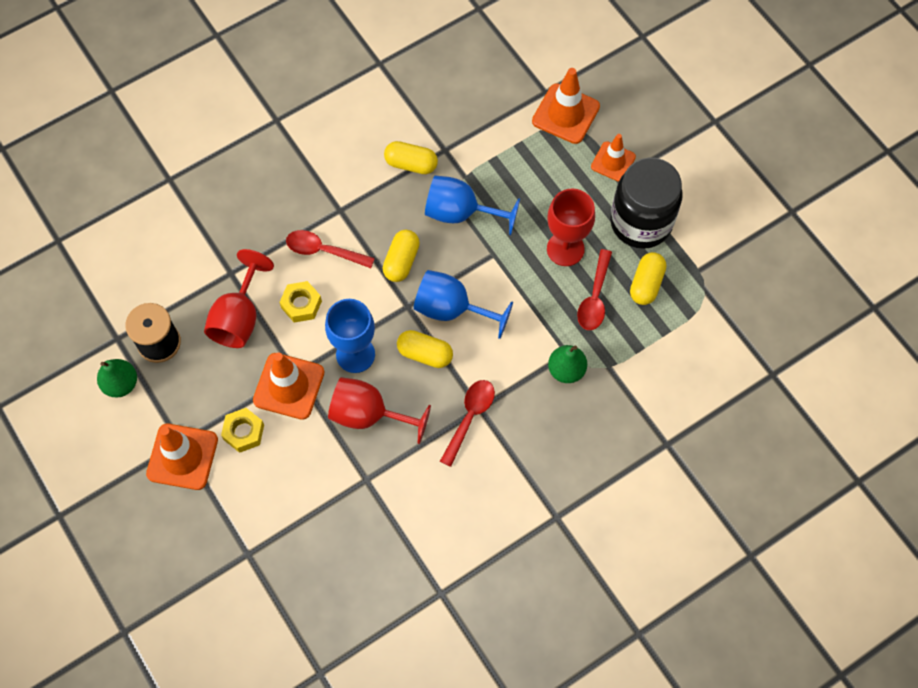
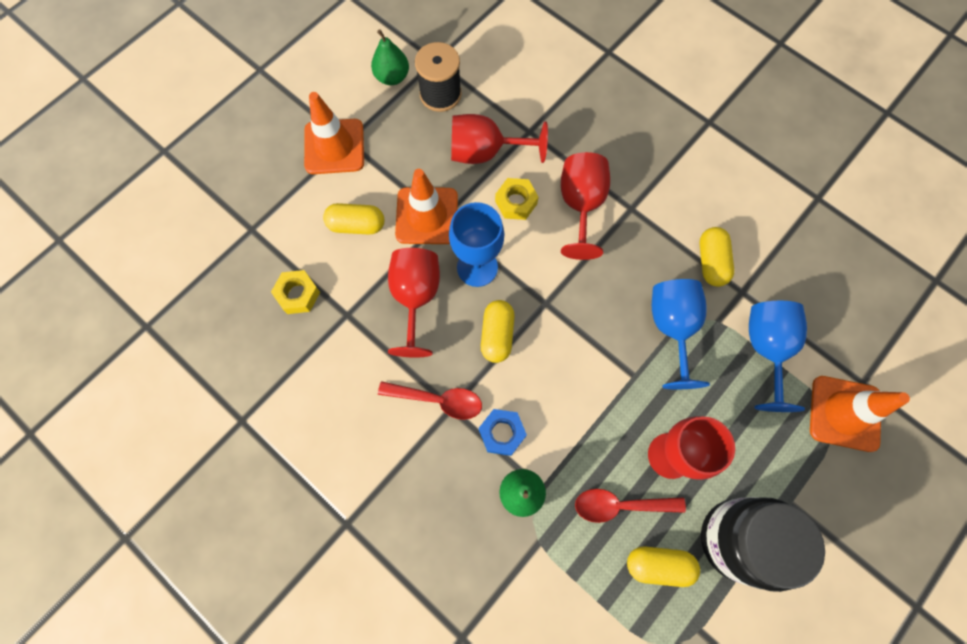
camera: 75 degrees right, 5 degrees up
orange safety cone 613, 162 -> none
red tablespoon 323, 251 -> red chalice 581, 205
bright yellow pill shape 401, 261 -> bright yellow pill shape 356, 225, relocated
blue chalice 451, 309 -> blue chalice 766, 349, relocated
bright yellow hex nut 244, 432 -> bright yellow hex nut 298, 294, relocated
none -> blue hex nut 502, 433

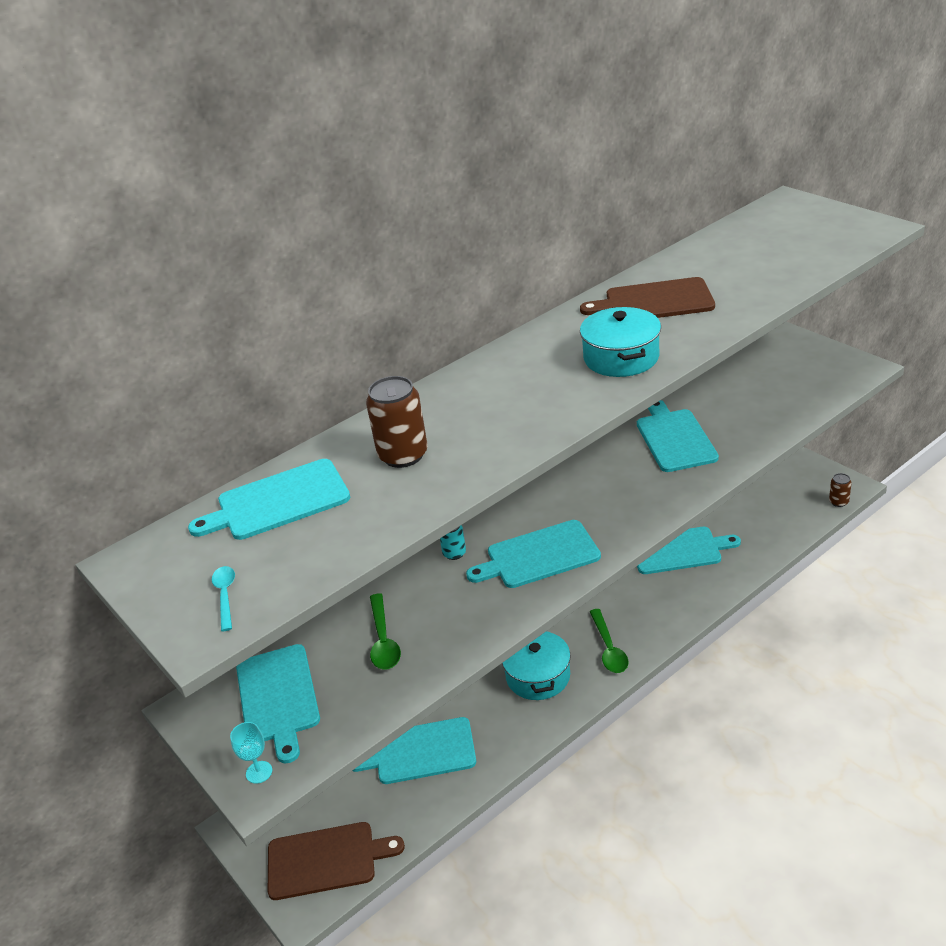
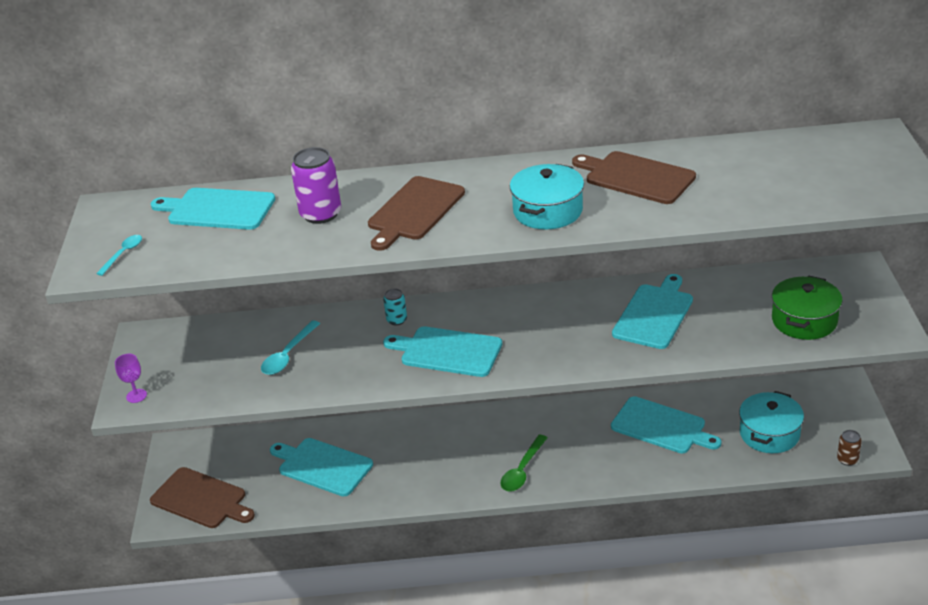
camera: 35 degrees right, 0 degrees up
russet tin 403, 455 -> violet tin 321, 214
leaf-green tablespoon 383, 640 -> turquoise tablespoon 288, 355
turquoise cooking pot 538, 676 -> turquoise cooking pot 769, 434, relocated
turquoise bread board 278, 697 -> none
turquoise chalice 259, 772 -> violet chalice 136, 396
none -> russet bread board 414, 211
none -> leaf-green cooking pot 804, 320

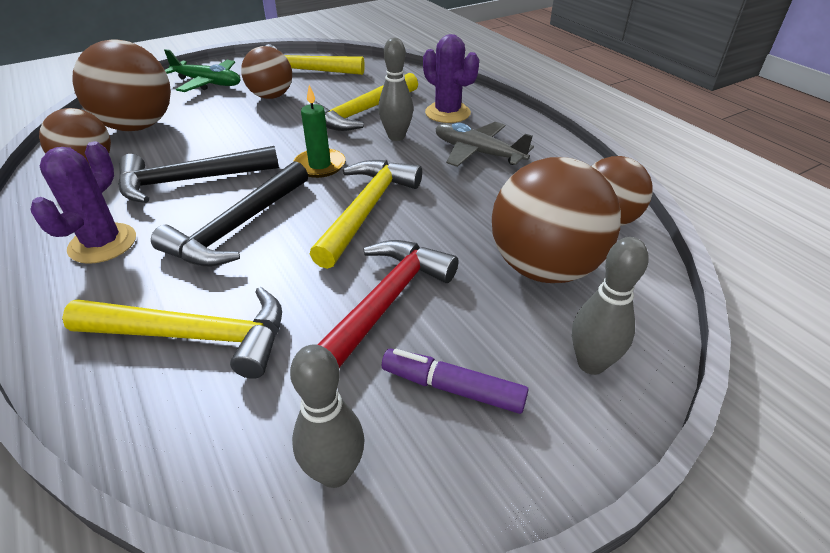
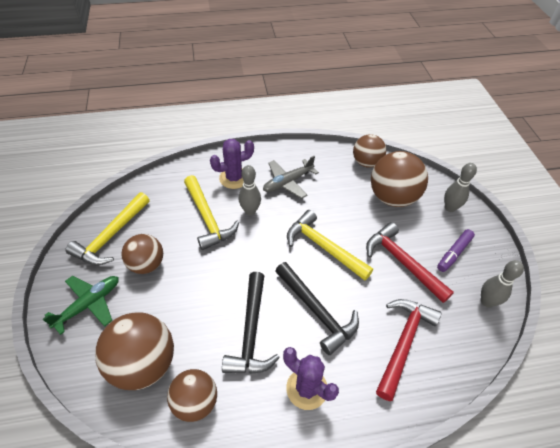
camera: 70 degrees left, 10 degrees up
leaf-green pillar candle 320, 165 -> none
bright yellow claw hammer 194, 336 -> red claw hammer 403, 343

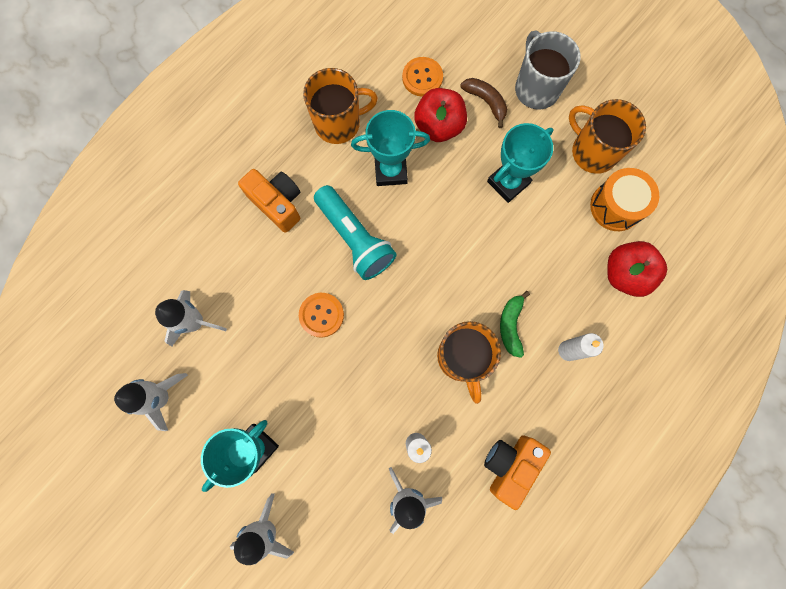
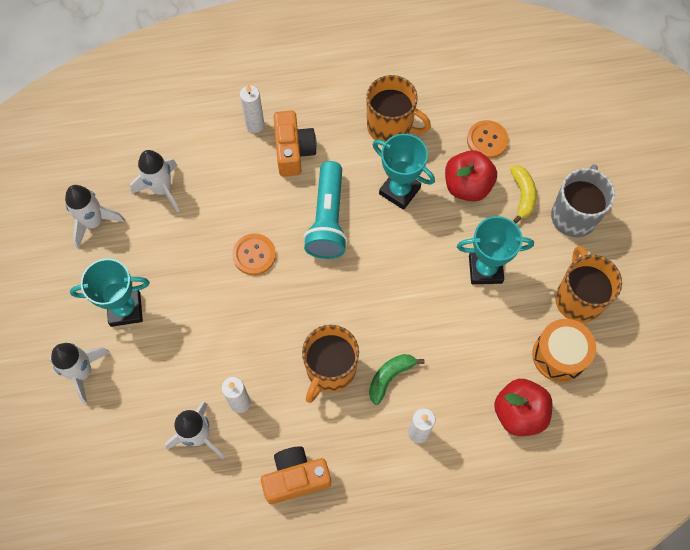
camera: 40 degrees right, 10 degrees down
russet banana fruit 486, 102 -> bright yellow banana fruit 522, 195
none -> pure white pillar candle 255, 125

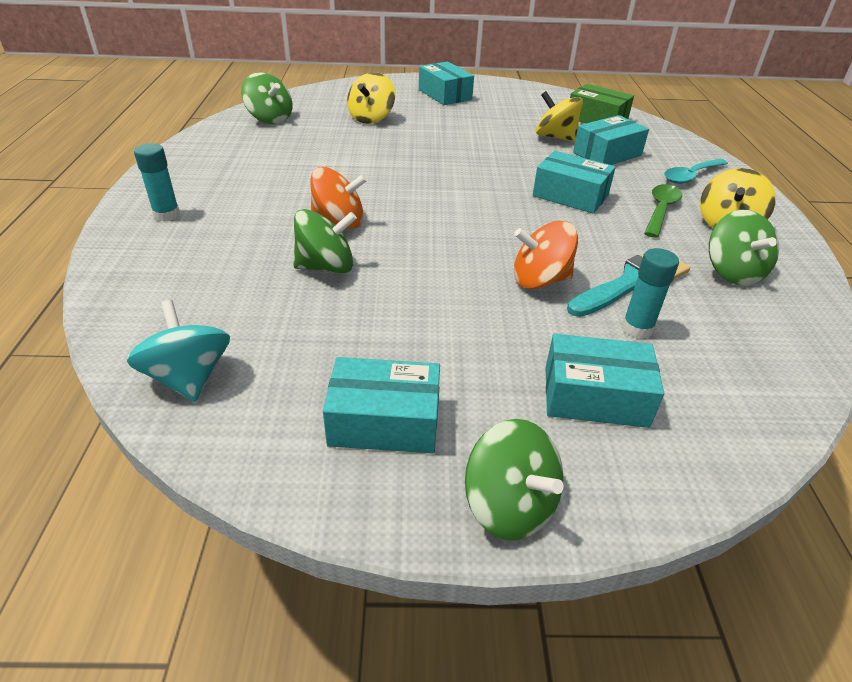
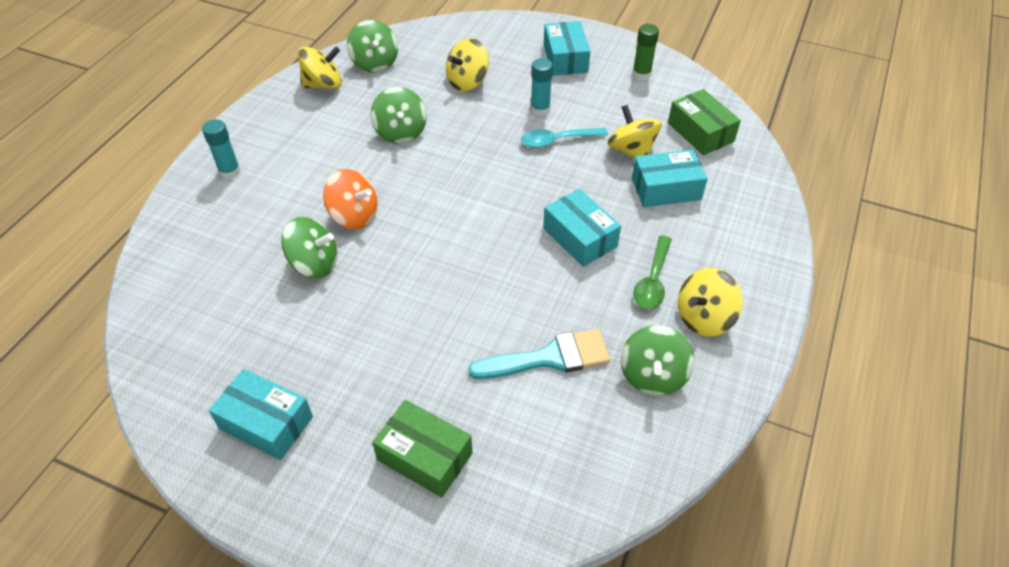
camera: 25 degrees right, 10 degrees up
turquoise tablespoon 691, 176 -> turquoise tablespoon 557, 140, relocated
leaf-green tablespoon 660, 210 -> leaf-green tablespoon 653, 281, 150 degrees clockwise
orange toy top 540, 280 -> none
turquoise glue 637, 328 -> turquoise glue 540, 109, relocated
turquoise toy top 189, 377 -> none
turquoise package 595, 396 -> leaf-green package 424, 456
leaf-green toy top 509, 505 -> leaf-green toy top 400, 132, relocated
none -> leaf-green glue 641, 74
none -> bright yellow toy top 323, 85

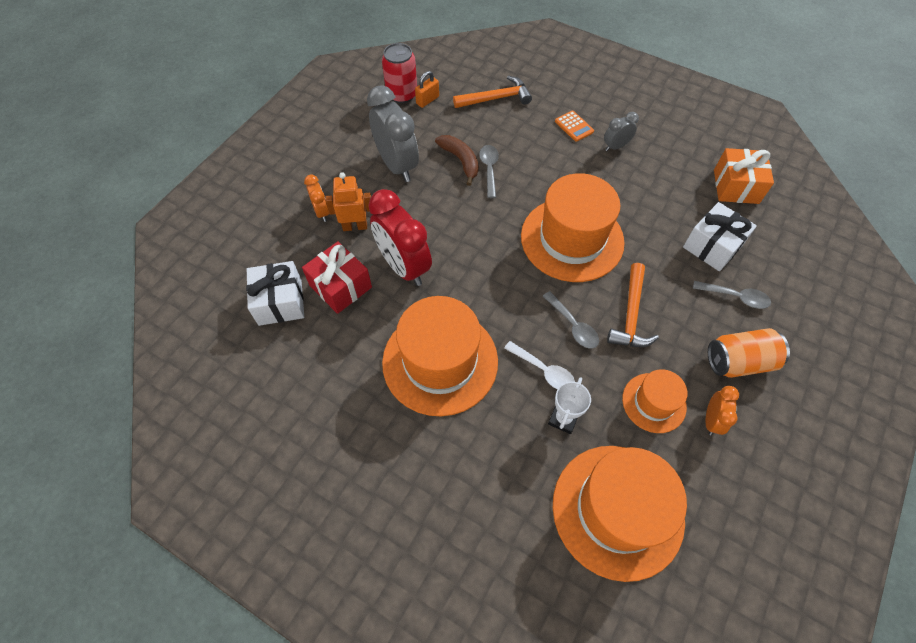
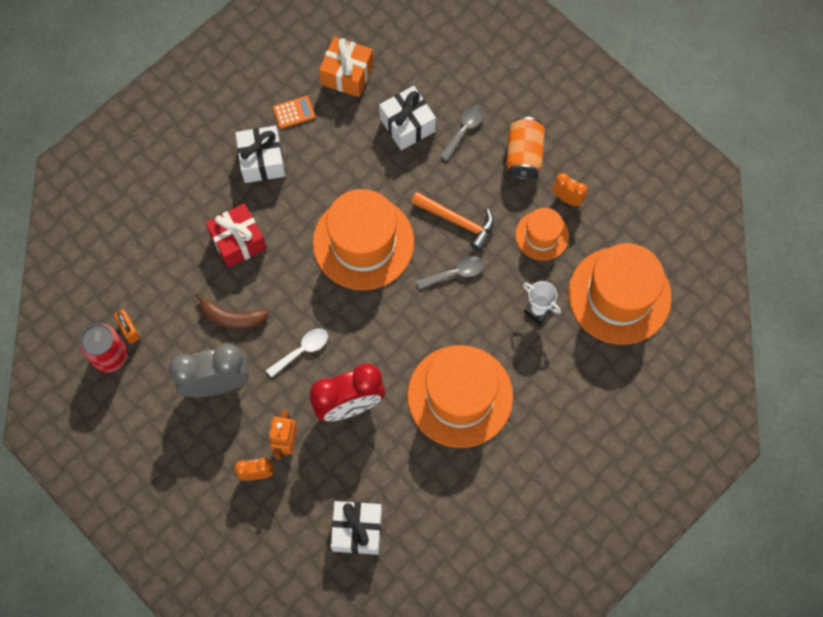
camera: 75 degrees left, 10 degrees up
orange claw hammer 496, 98 -> none
orange pocket calculator 574, 126 -> orange pocket calculator 294, 112, relocated
grey bedside clock 615, 146 -> pure white present 262, 161
russet banana fruit 460, 161 -> russet banana fruit 232, 317, 150 degrees counterclockwise
grey tablespoon 489, 169 -> none
red present 340, 286 -> red present 238, 241, relocated
pure white tablespoon 544, 370 -> pure white tablespoon 302, 350, relocated

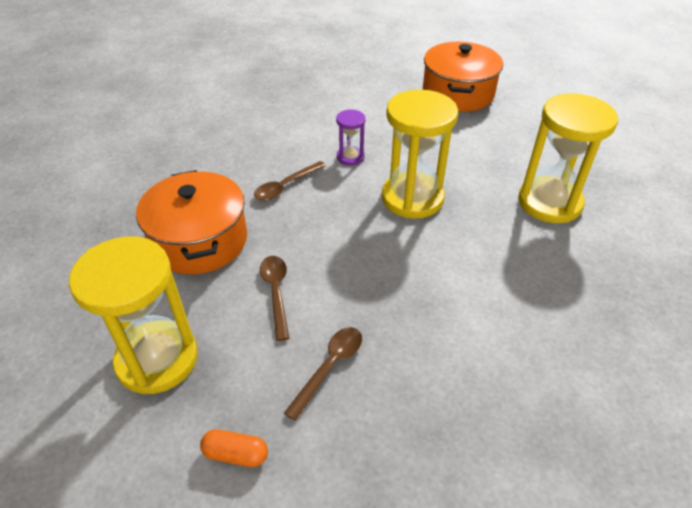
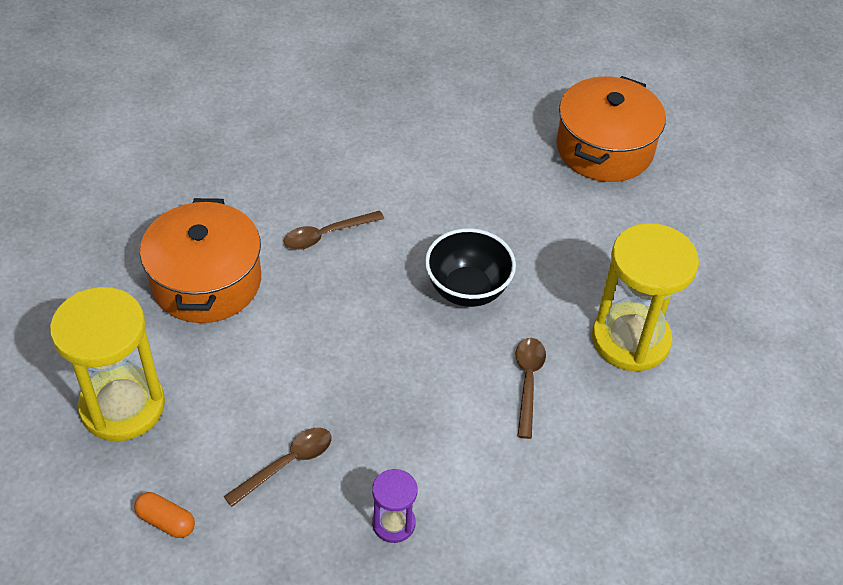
camera: 15 degrees right, 5 degrees up
bright yellow hourglass 412, 198 -> ebony deep dish 467, 290
violet hourglass 350, 157 -> violet hourglass 393, 523, relocated
russet tablespoon 276, 292 -> russet tablespoon 528, 382, relocated

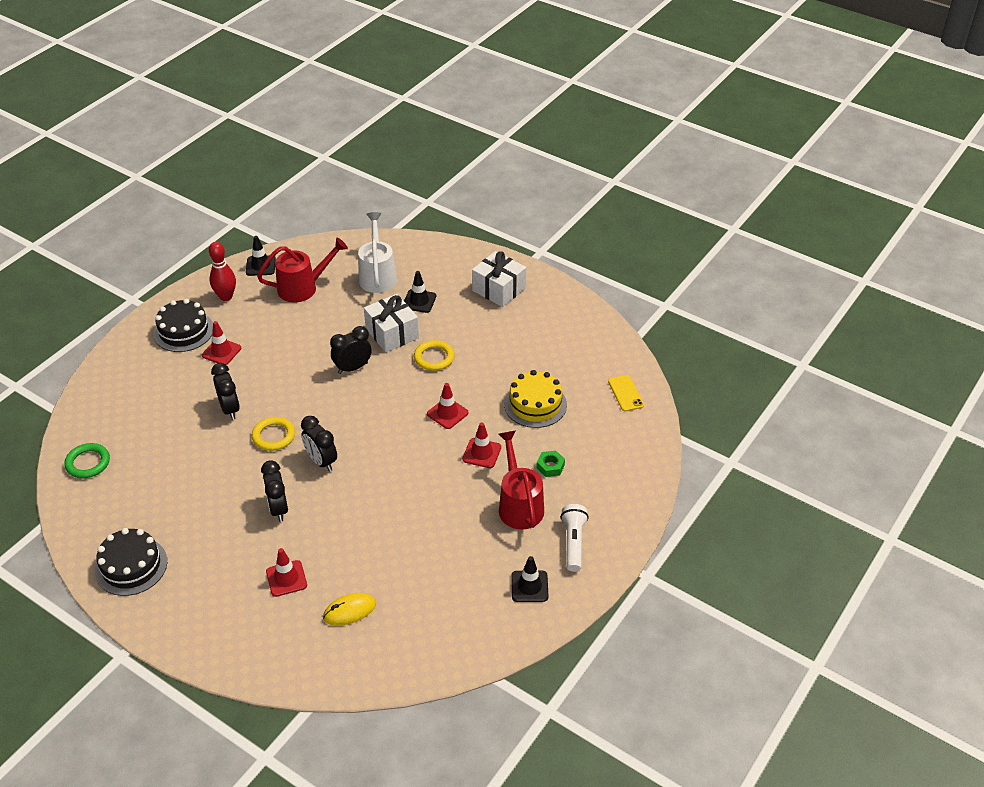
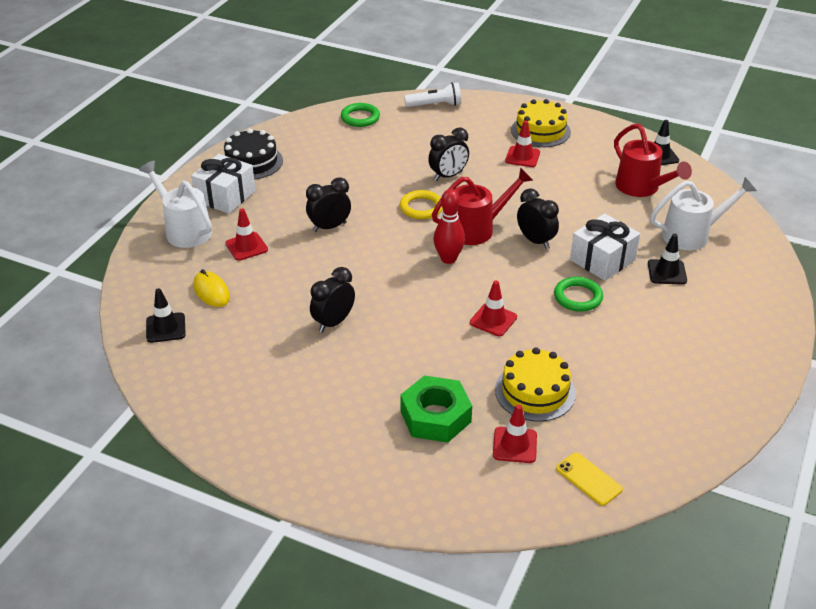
camera: 80 degrees right, 5 degrees down
red bowling pin 226, 296 -> red bowling pin 448, 259, relocated
pure white present 498, 289 -> pure white present 225, 196, relocated
ebony layer cake 183, 331 -> bright yellow layer cake 540, 131
bright yellow ring 434, 358 -> leaf-green ring 578, 297
bright yellow mobile phone 625, 393 -> bright yellow mobile phone 589, 479, 75 degrees clockwise
ebony bedside clock 321, 461 -> ebony bedside clock 333, 322, relocated
red safety cone 481, 453 -> red safety cone 514, 445, relocated
red watering can 519, 504 -> red watering can 477, 229, relocated
leaf-green hex nut 550, 466 -> leaf-green hex nut 435, 416, x2.02
pure white torch 573, 543 -> pure white torch 435, 105, relocated
ebony safety cone 529, 586 -> ebony safety cone 165, 328, relocated
none -> pure white watering can 184, 230

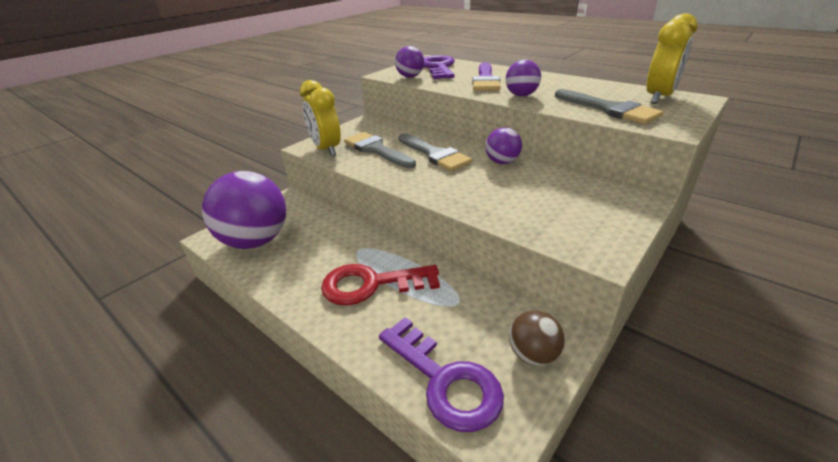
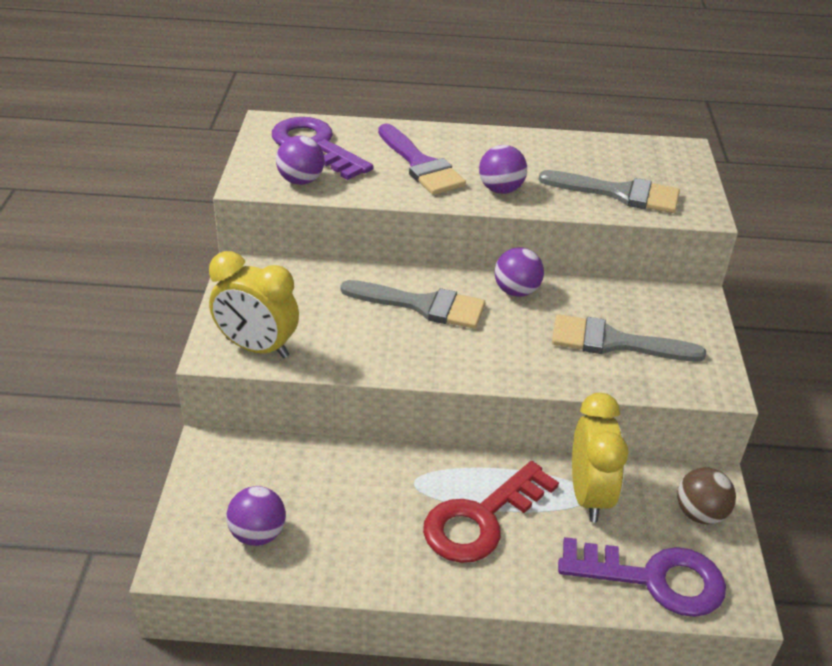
camera: 40 degrees left, 5 degrees up
bright yellow bedside clock 659, 97 -> bright yellow bedside clock 589, 495, relocated
grey paintbrush 376, 150 -> grey paintbrush 614, 342, relocated
violet play ball 256, 241 -> violet play ball 258, 534, x0.49

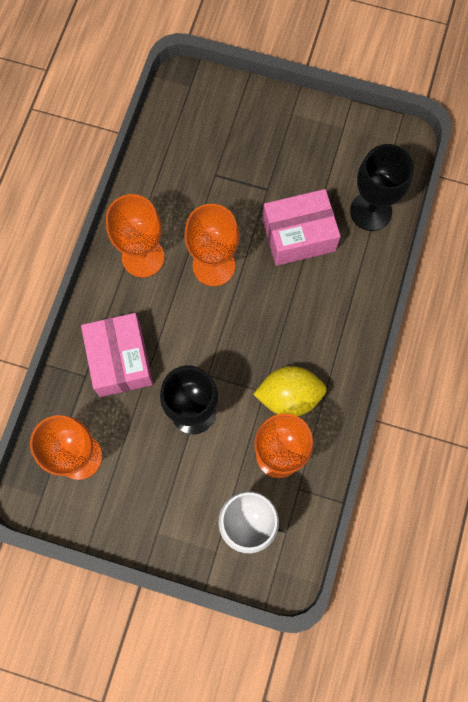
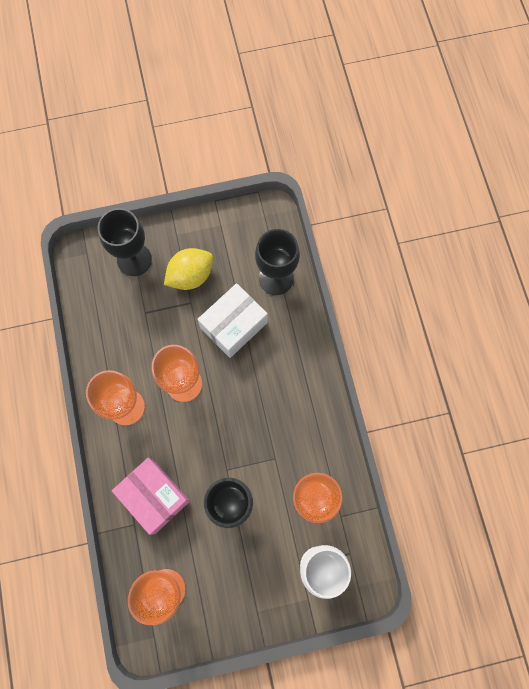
camera: 30 degrees left, 0 degrees up
pink package 298, 235 -> pure white package 233, 325
bright yellow citrus fruit 289, 396 -> bright yellow citrus fruit 190, 276, relocated
none -> ebony chalice 134, 260

